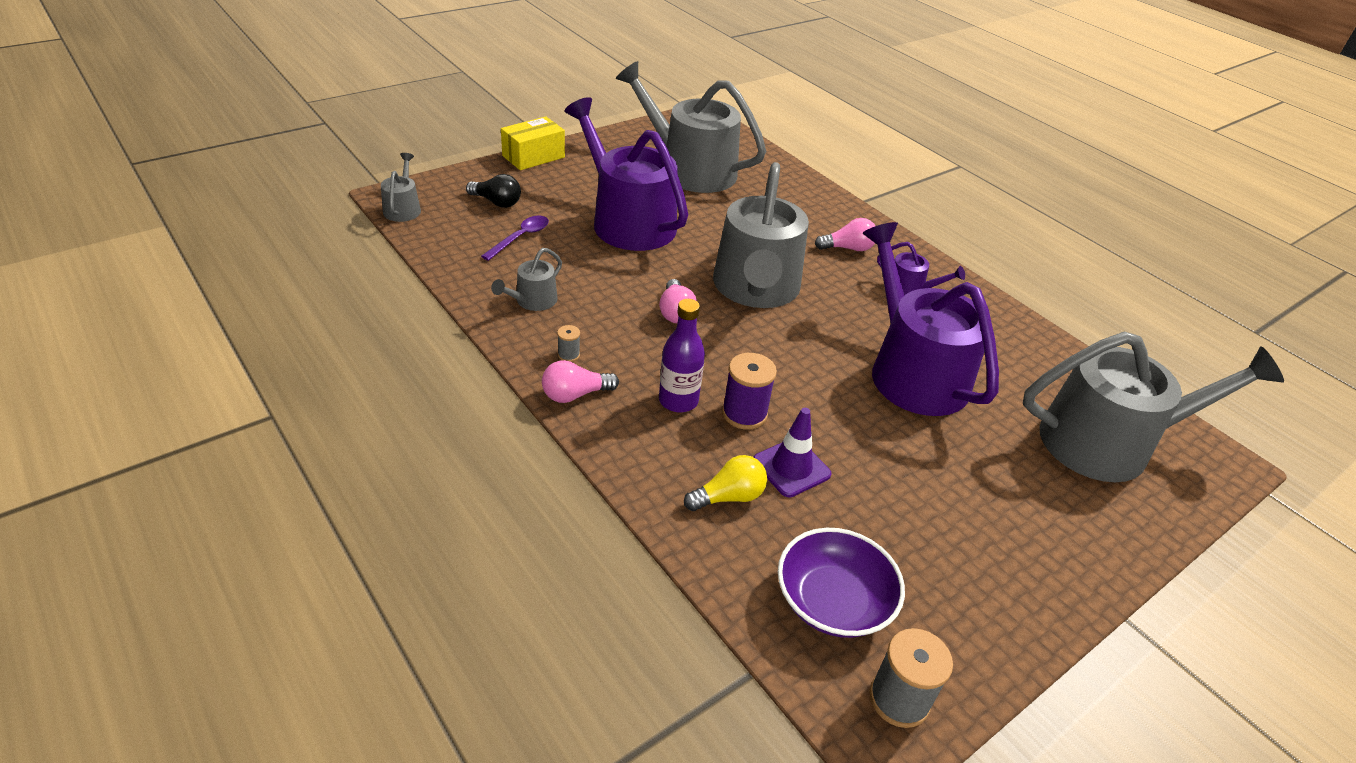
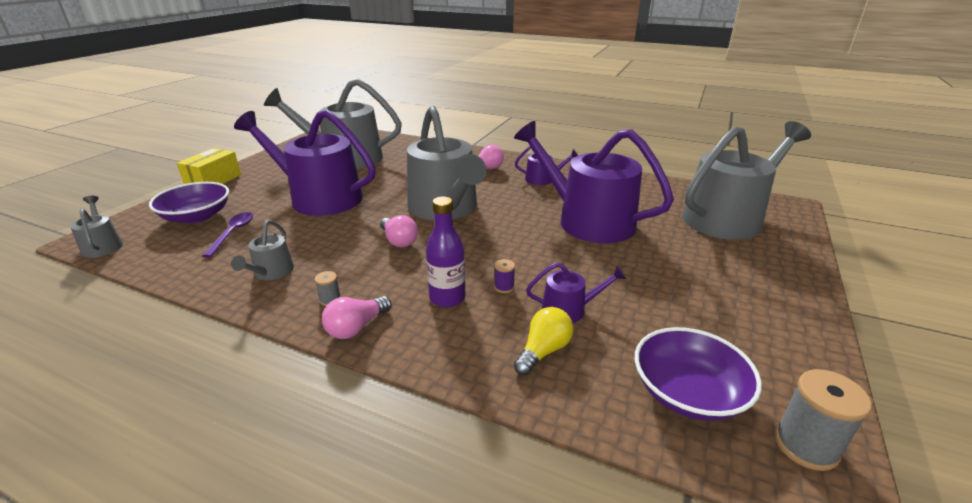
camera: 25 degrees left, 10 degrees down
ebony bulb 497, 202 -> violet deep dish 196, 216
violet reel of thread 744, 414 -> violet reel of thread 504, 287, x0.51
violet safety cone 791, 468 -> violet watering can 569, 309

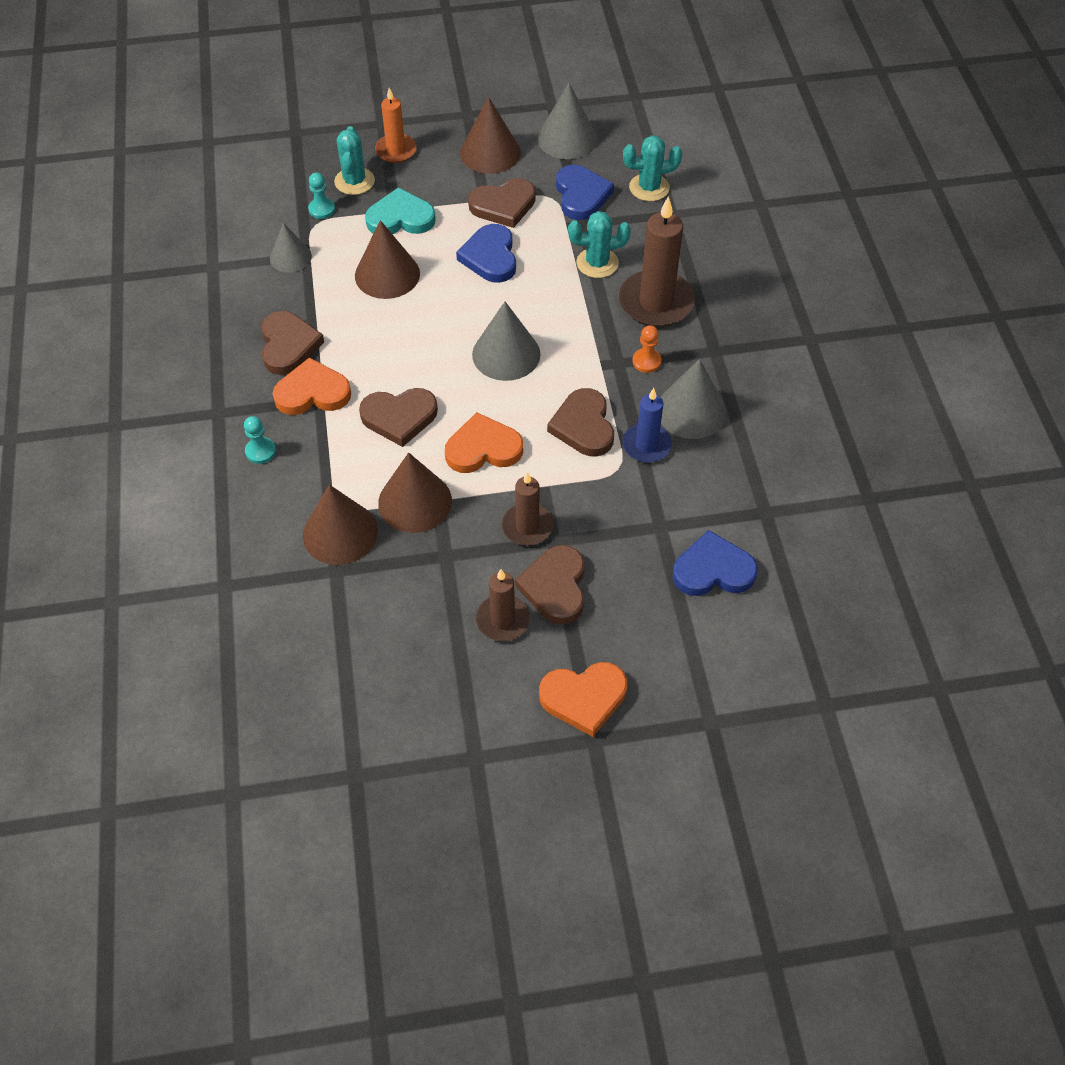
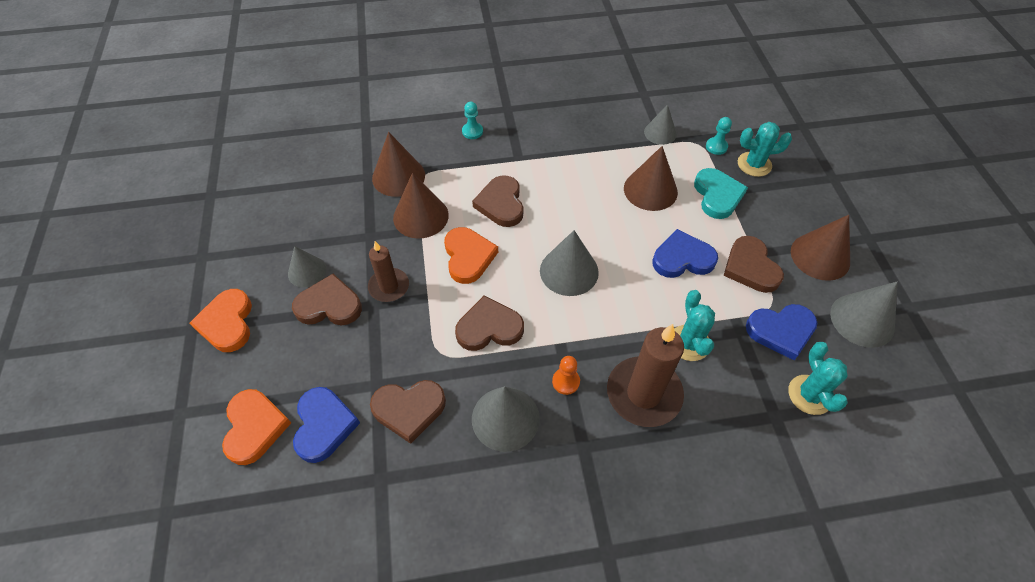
camera: 90 degrees right, 0 degrees up
orange pillar candle 396, 150 -> none
russet love heart 288, 345 -> russet love heart 409, 409, relocated
orange love heart 312, 392 -> orange love heart 254, 427, relocated
blue pillar candle 646, 445 -> none
russet pillar candle 502, 620 -> grey solid cone 307, 271

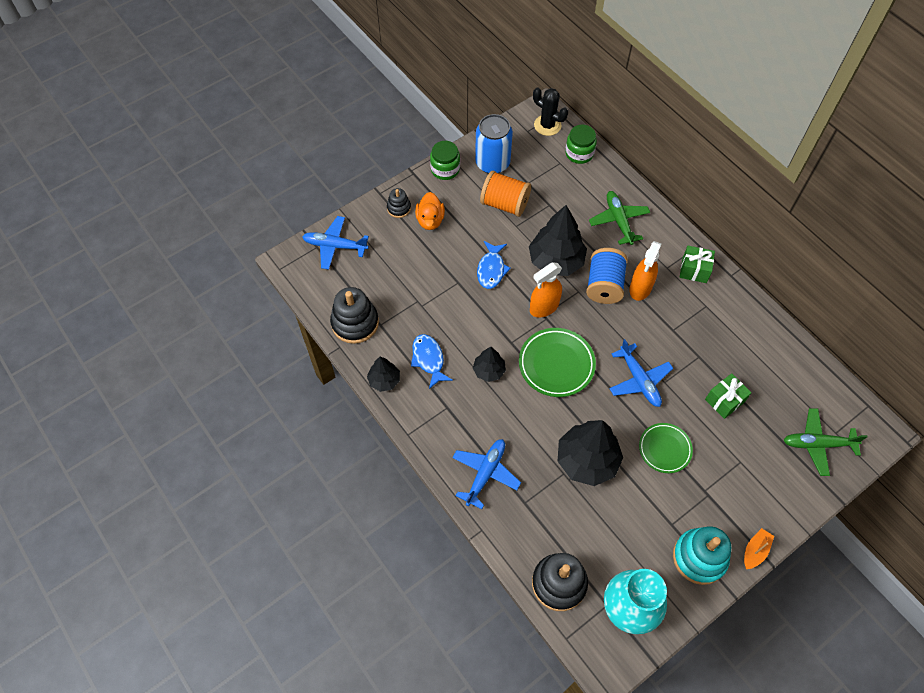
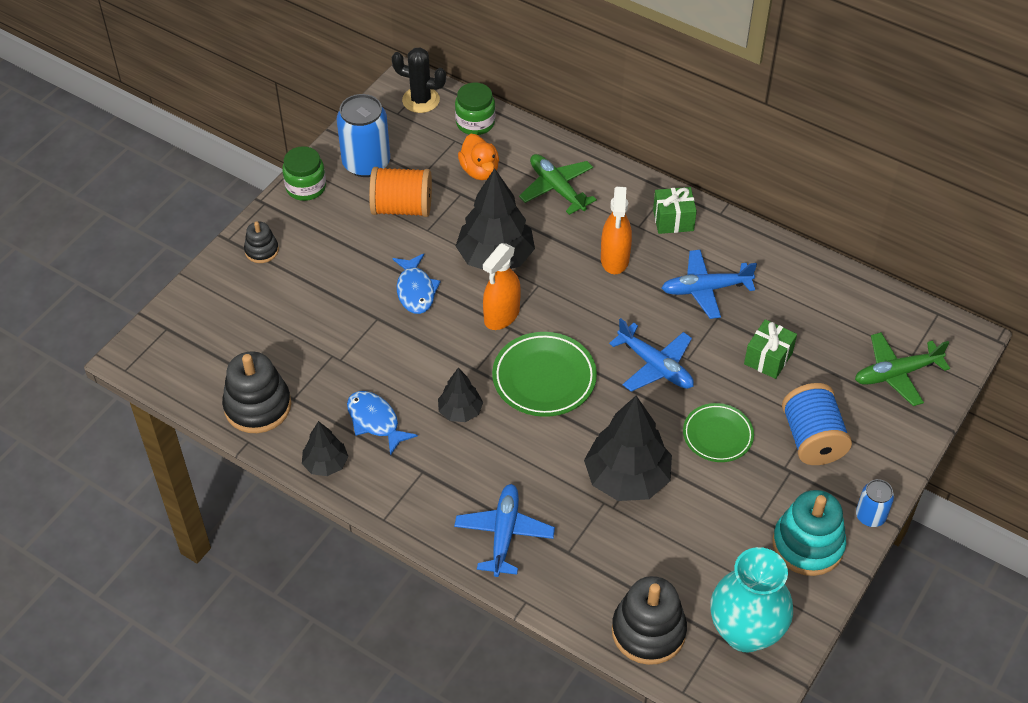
camera: 20 degrees left, 10 degrees down
orange duck 430, 220 -> orange duck 480, 171, relocated
blue aeroplane 335, 246 -> blue aeroplane 705, 289, relocated
blue reel of thread 604, 285 -> blue reel of thread 812, 439, relocated
orange boat 755, 551 -> blue tin 870, 516

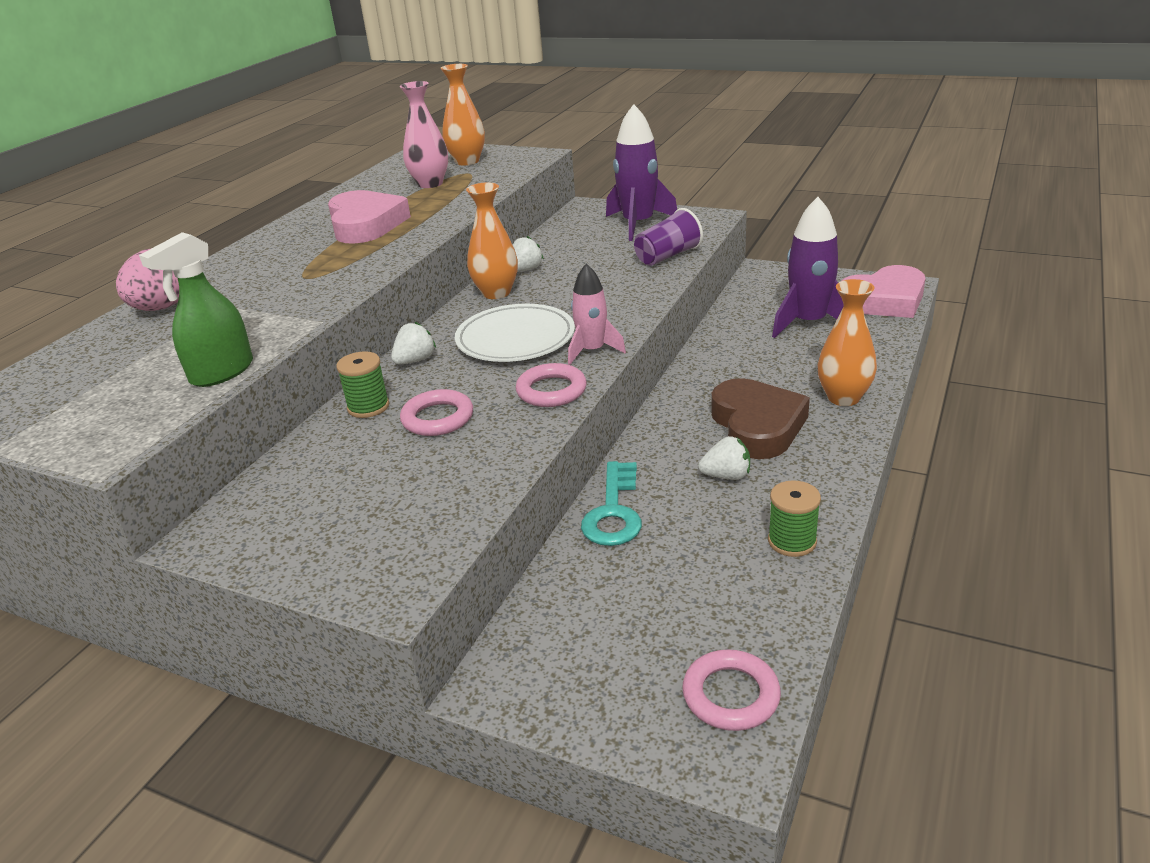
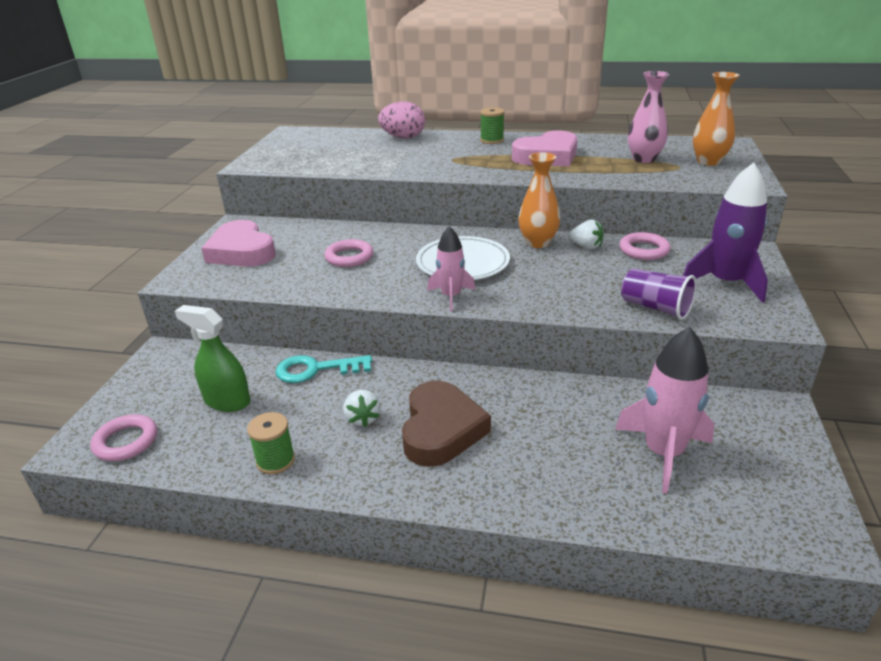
camera: 75 degrees right, 0 degrees up
violet spaceship 808, 323 -> pink spaceship 663, 453
leaf-green spray bottle 222, 372 -> leaf-green spray bottle 227, 401, relocated
pink love heart 884, 300 -> pink love heart 241, 251, relocated
orange vase 843, 398 -> none
pure white strawberry 415, 360 -> none
leaf-green reel of thread 368, 407 -> leaf-green reel of thread 492, 140, relocated
pink ring 551, 391 -> pink ring 644, 250, relocated
russet love heart 757, 426 -> russet love heart 441, 429, 60 degrees counterclockwise

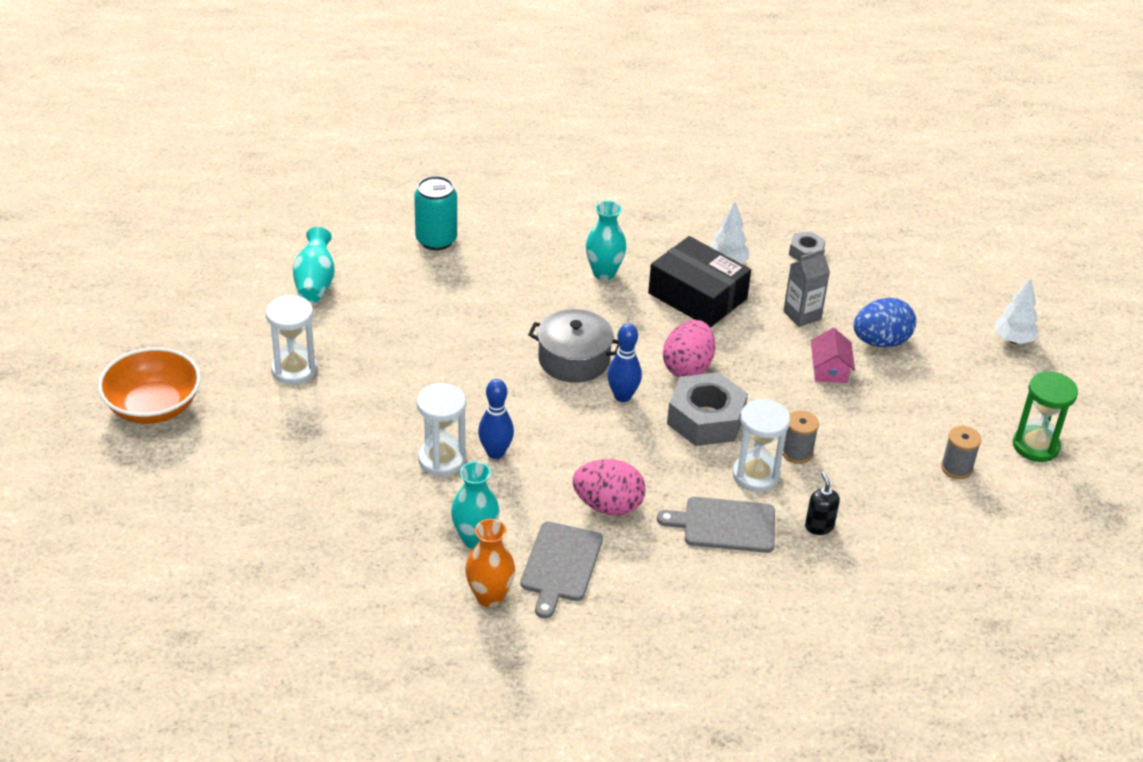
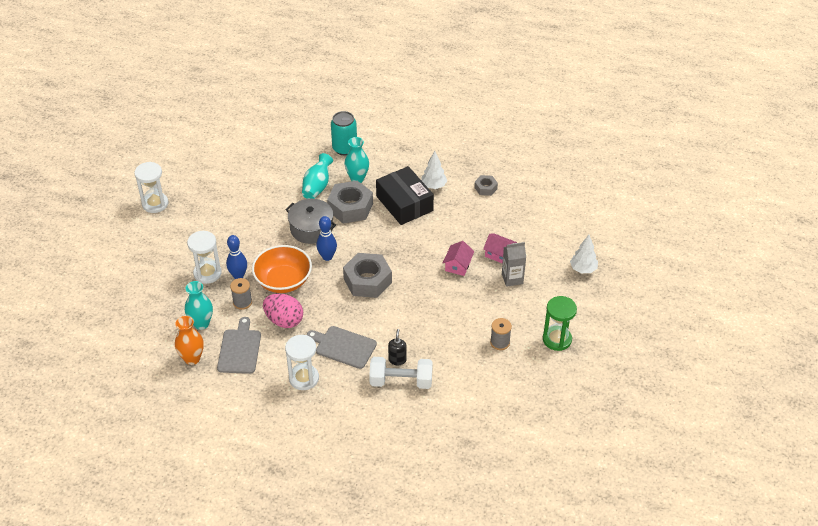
camera: 20 degrees right, 5 degrees up
turquoise tin 436, 240 -> turquoise tin 344, 148, relocated
turquoise vase 315, 283 -> turquoise vase 317, 186, relocated
grey milk carton 802, 315 -> grey milk carton 512, 279, relocated
blue toy egg 880, 342 -> pink cottage 499, 254
pink toy egg 687, 367 -> none
orange deep dish 153, 407 -> orange deep dish 283, 281, relocated
pure white hourglass 756, 475 -> pure white hourglass 304, 378, relocated
grey reel of thread 797, 452 -> grey reel of thread 242, 302, relocated
grey bread board 560, 565 -> grey bread board 239, 349, 150 degrees clockwise
none -> grey hex nut 350, 207
none -> pure white hand weight 401, 381

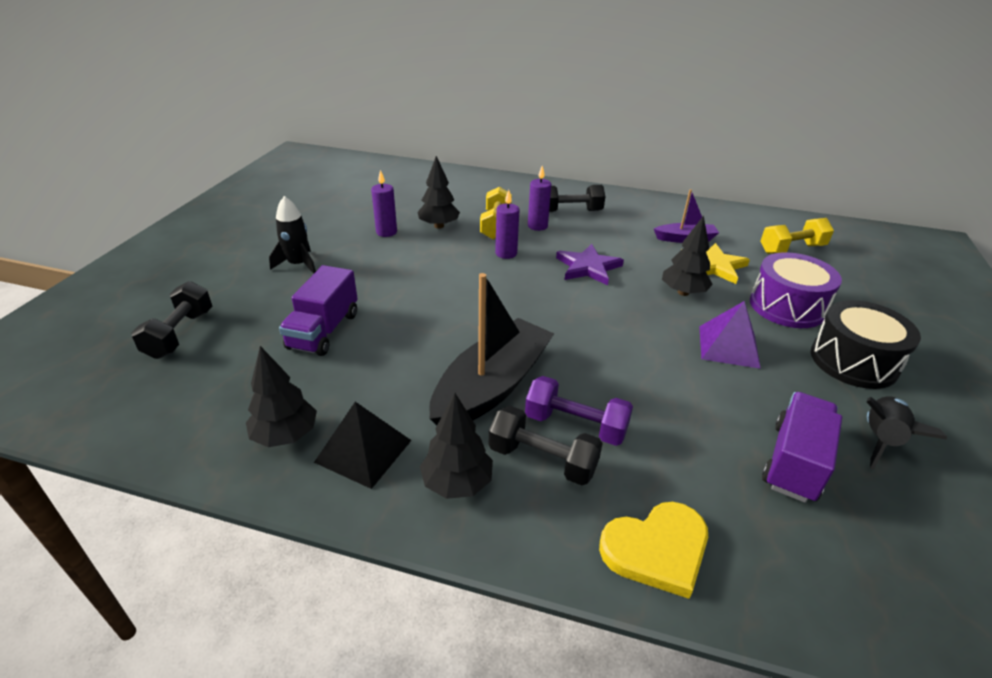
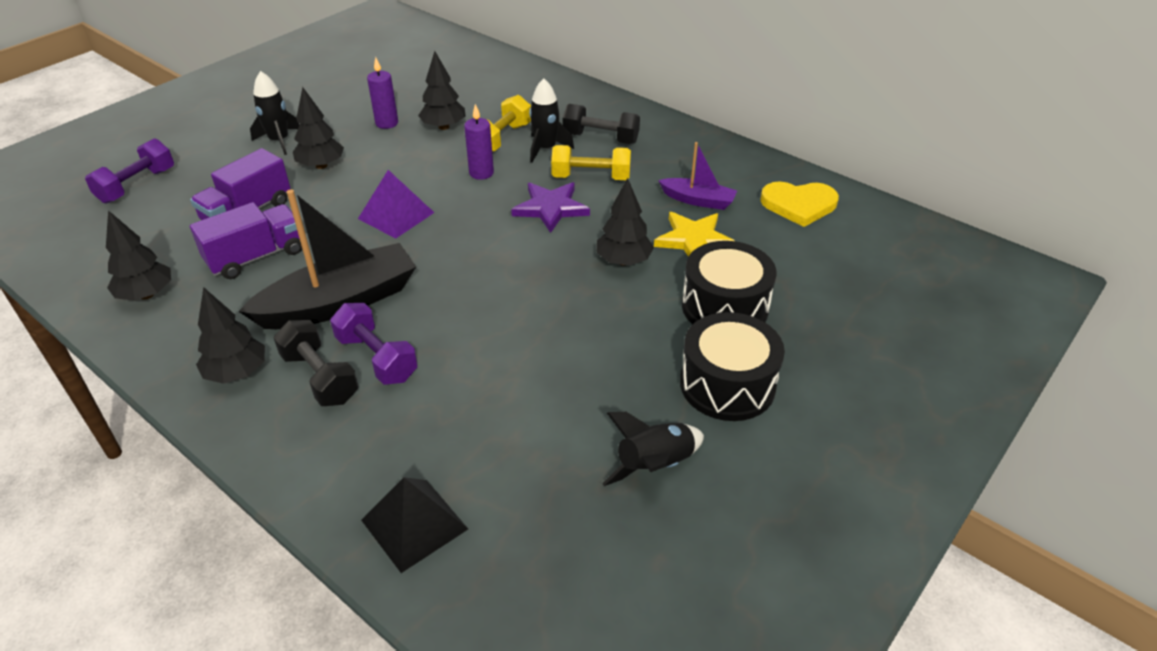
camera: 25 degrees right, 5 degrees up
violet pillar candle 537, 226 -> ebony spaceship 545, 149
bright yellow hand weight 791, 249 -> bright yellow hand weight 591, 177, relocated
violet snare drum 787, 306 -> ebony snare drum 725, 307
ebony hand weight 180, 334 -> violet hand weight 137, 185
violet pyramid shape 728, 346 -> violet pyramid shape 396, 215, relocated
violet toy truck 794, 462 -> violet toy truck 256, 257, relocated
ebony pyramid shape 363, 451 -> ebony pyramid shape 414, 524, relocated
bright yellow love heart 657, 549 -> bright yellow love heart 799, 205, relocated
none -> ebony toy tree 321, 165

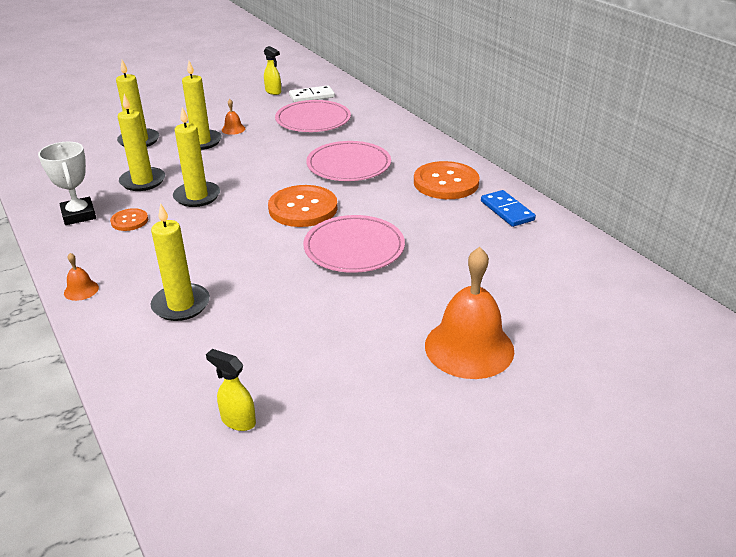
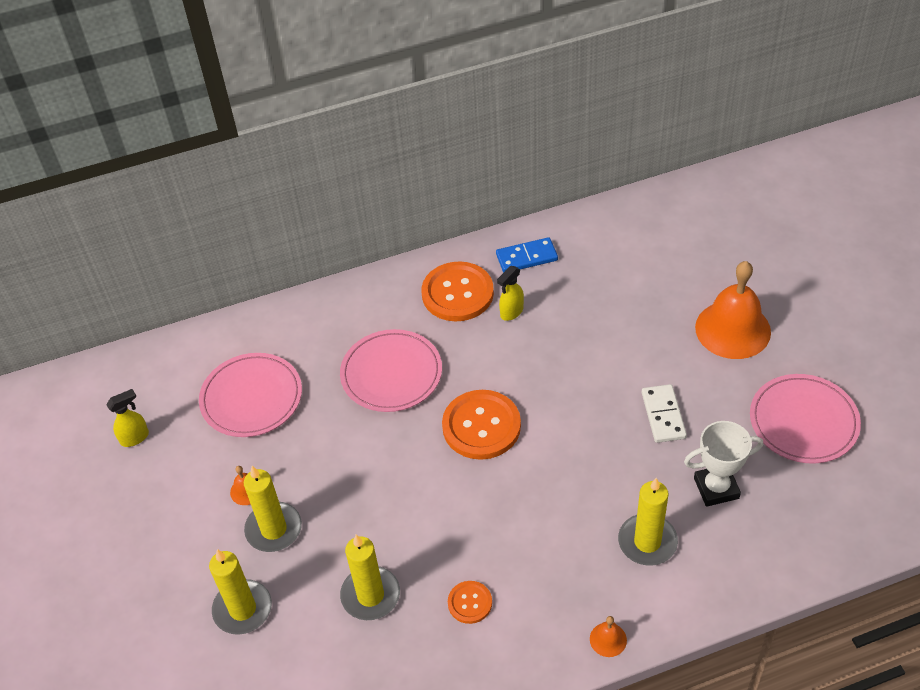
camera: 75 degrees left, 15 degrees up
pure white domino 311, 96 -> pure white domino 663, 415, relocated
bright yellow pillar candle 197, 196 -> none
pure white prize cup 79, 215 -> pure white prize cup 716, 488, relocated
pink dinner plate 354, 248 -> pink dinner plate 803, 421, relocated
bright yellow spray bottle 238, 421 -> bright yellow spray bottle 511, 312, relocated

